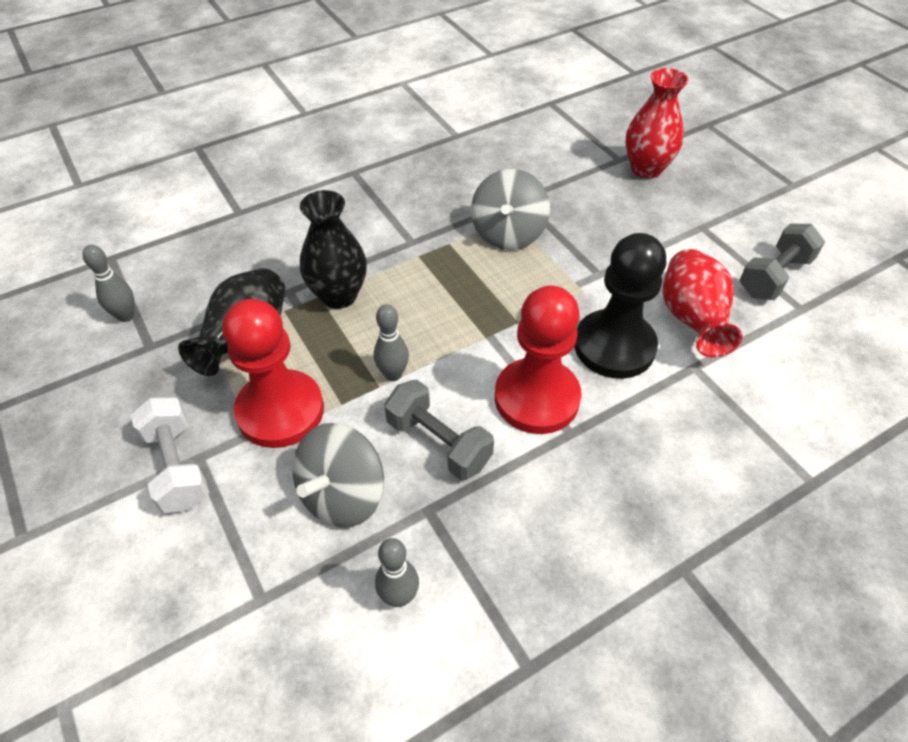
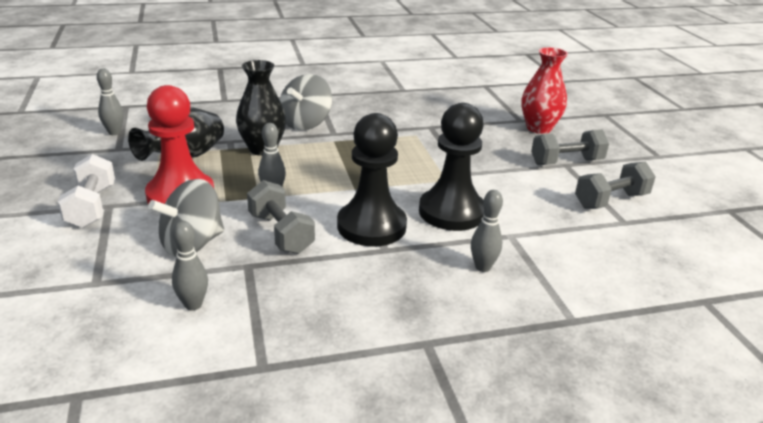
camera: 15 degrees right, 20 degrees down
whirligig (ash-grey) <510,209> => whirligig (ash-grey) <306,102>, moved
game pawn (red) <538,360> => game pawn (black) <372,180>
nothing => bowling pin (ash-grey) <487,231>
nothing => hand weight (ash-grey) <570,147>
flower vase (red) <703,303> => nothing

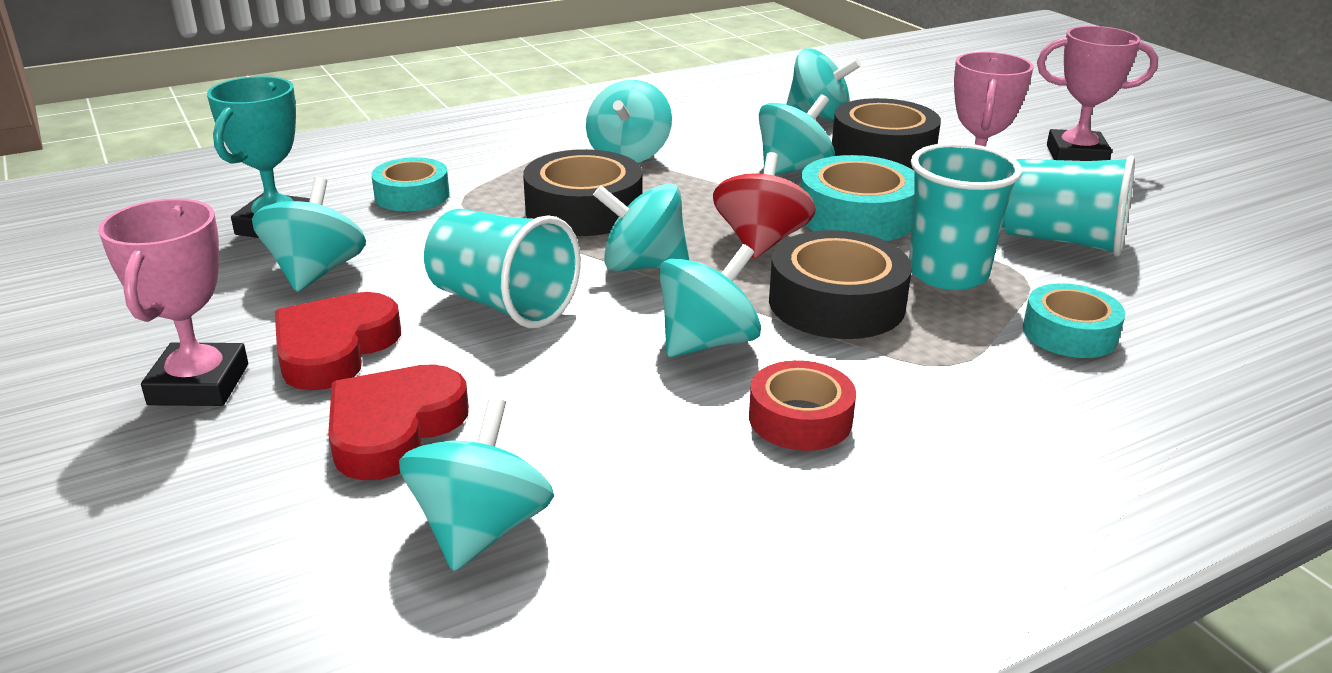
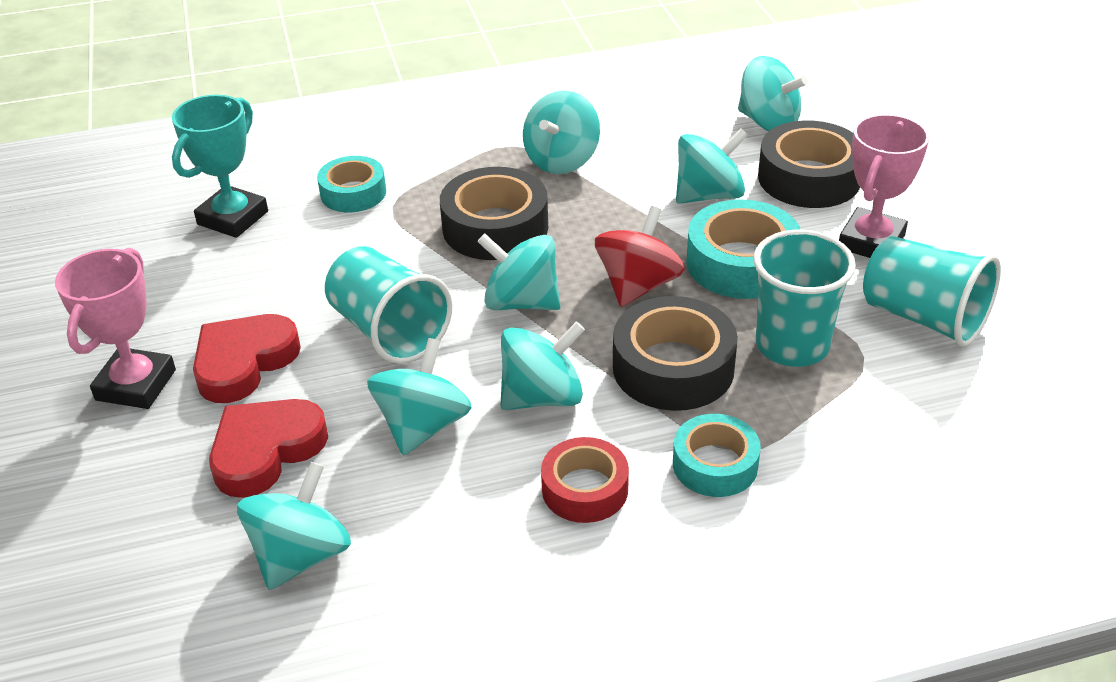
camera: 15 degrees right, 10 degrees up
whirligig (aqua) <309,234> => whirligig (aqua) <419,397>, moved
tape (aqua) <1074,320> => tape (aqua) <717,455>, moved
award cup (rose-pink) <1097,93> => nothing

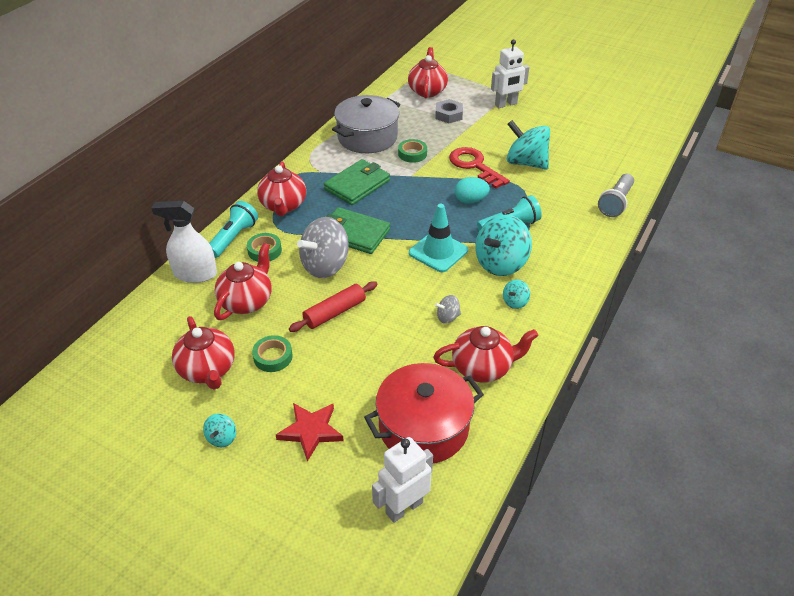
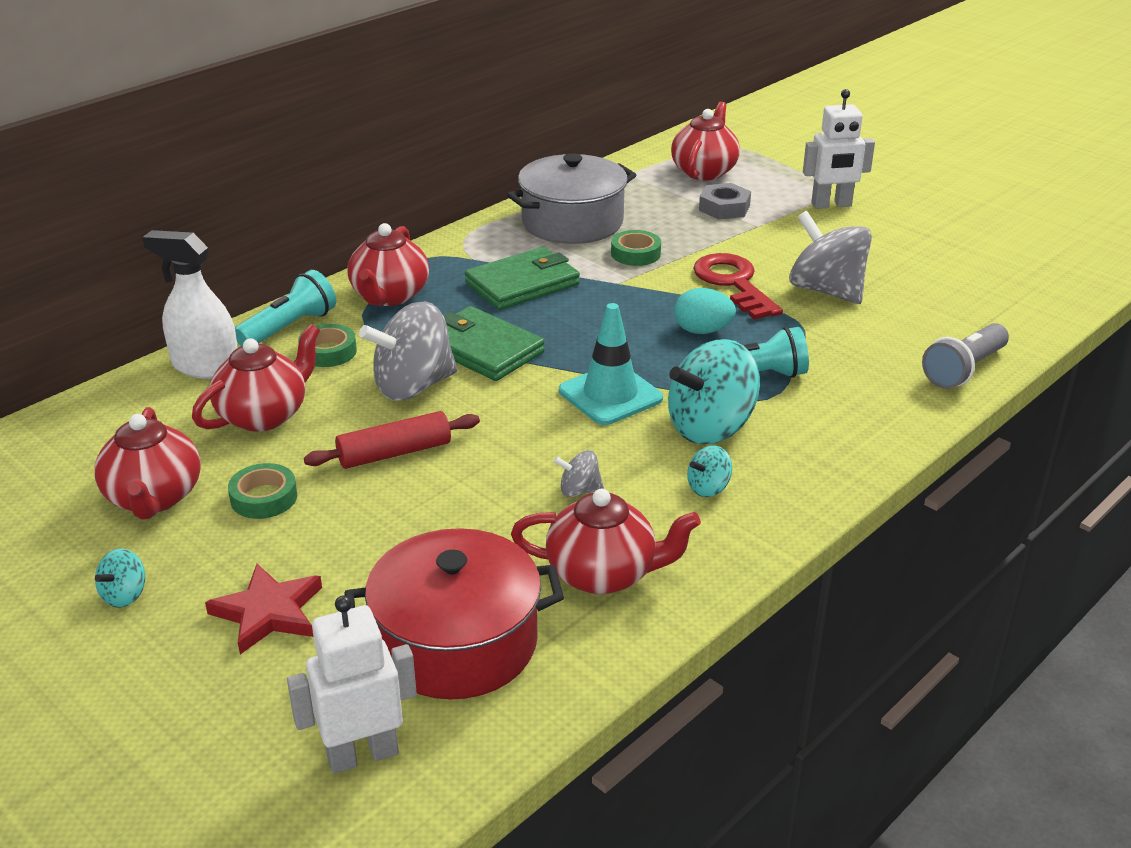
camera: 15 degrees right, 10 degrees down
whirligig (aqua) <528,145> => whirligig (ash-grey) <830,257>

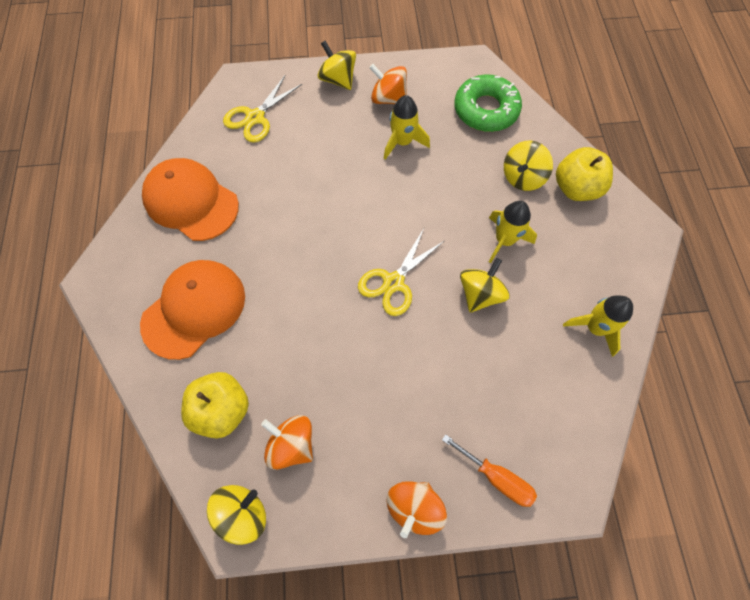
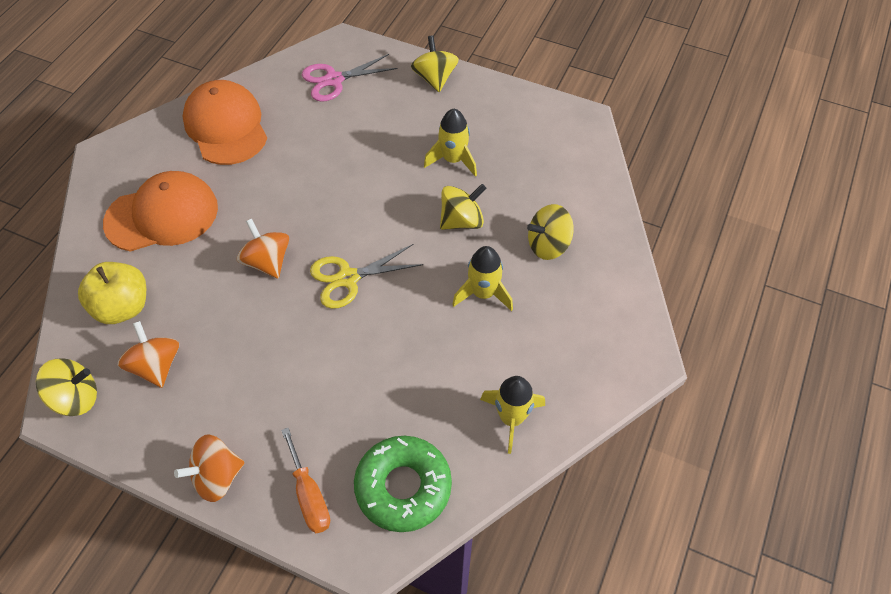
camera: 30 degrees right, 10 degrees down
whirligig (bright orange) <388,84> => whirligig (bright orange) <263,249>, moved
pair of scissors (yellow) <262,109> => pair of scissors (rose-pink) <349,78>
glazed donut (emerald) <488,103> => glazed donut (emerald) <403,484>, moved
whirligig (yellow) <485,285> => whirligig (yellow) <463,207>, moved
apple fruit (yellow) <584,174> => nothing

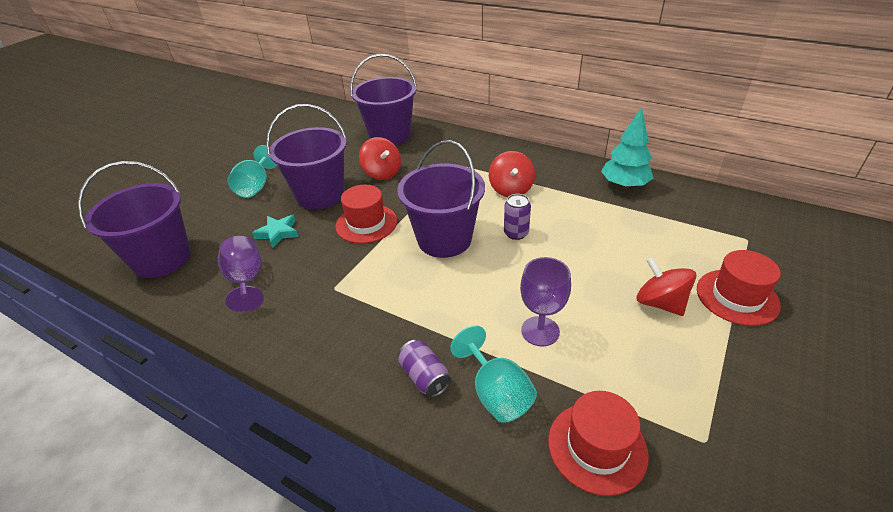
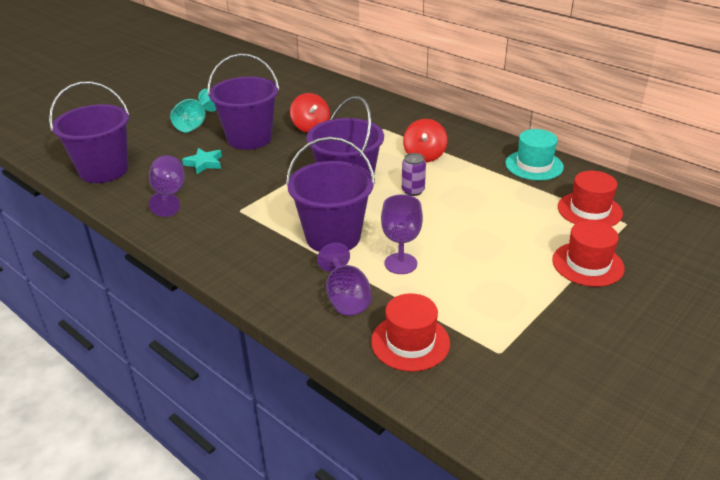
camera: 10 degrees right, 5 degrees down
bucket (violet) <383,99> => bucket (violet) <330,194>, moved
wine glass (aqua) <493,374> => wine glass (violet) <344,279>
fir tree (aqua) <627,148> => top hat (aqua) <534,154>
top hat (red) <366,214> => top hat (red) <590,198>, moved
can (violet) <424,369> => nothing
whirligig (red) <666,286> => nothing

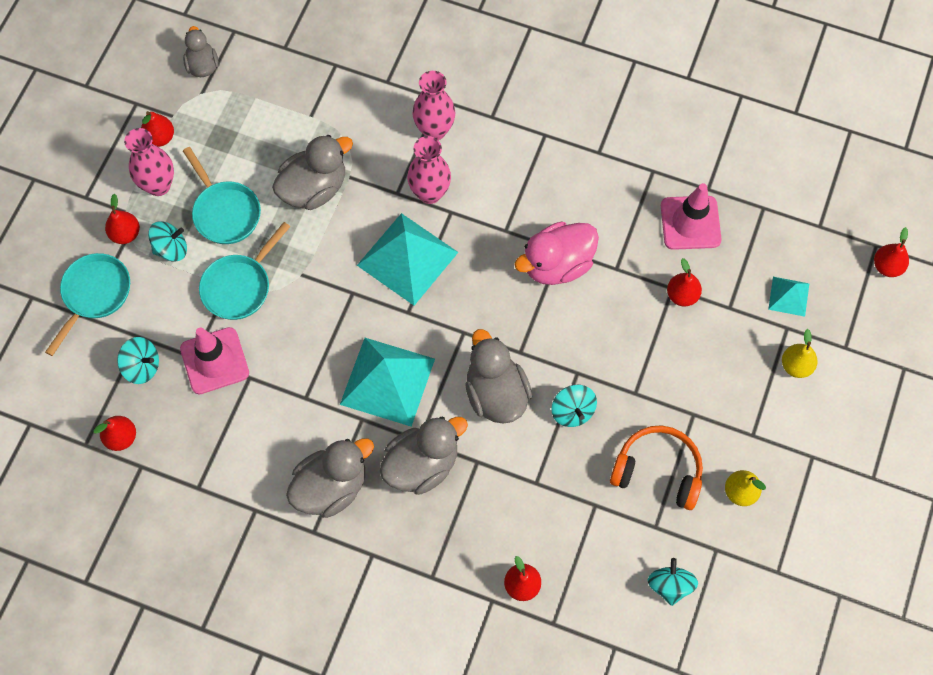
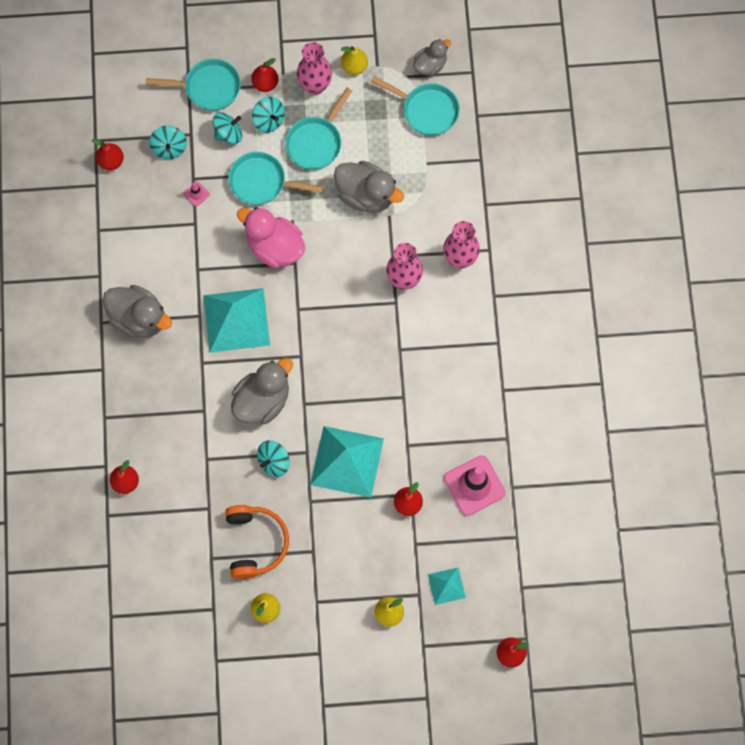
camera: 65 degrees right, 5 degrees up
road cone (rose-pink) <214,360> => road cone (rose-pink) <196,194>, x0.44
whirligig (aqua) <673,582> => whirligig (aqua) <227,128>, moved
rubber duck (rose-pink) <557,253> => rubber duck (rose-pink) <271,237>, moved
solid pyramid (aqua) <407,259> => solid pyramid (aqua) <347,462>, moved
pear (red) <157,129> => pear (yellow) <354,60>
nothing => frying pan (aqua) <415,106>
rubber duck (ash-grey) <424,455> => nothing

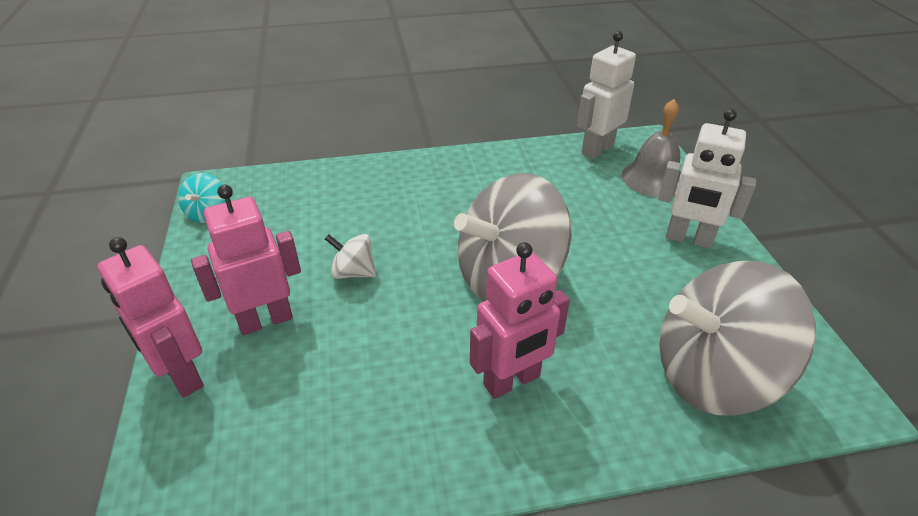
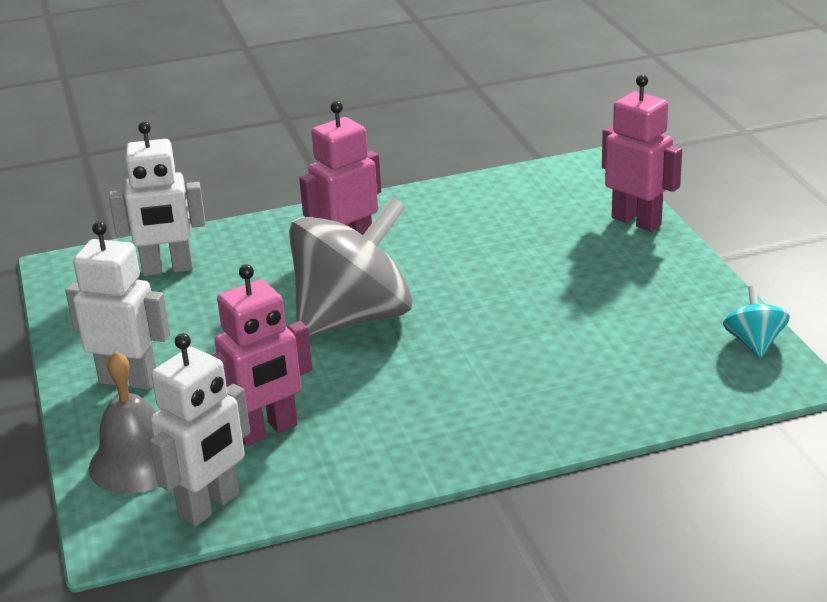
camera: 175 degrees right, 10 degrees down
whirligig (ash-grey) <737,338> => toy robot (white) <157,198>
toy robot (rose-pink) <246,260> => toy robot (rose-pink) <262,355>, moved
whirligig (white) <350,256> => nothing

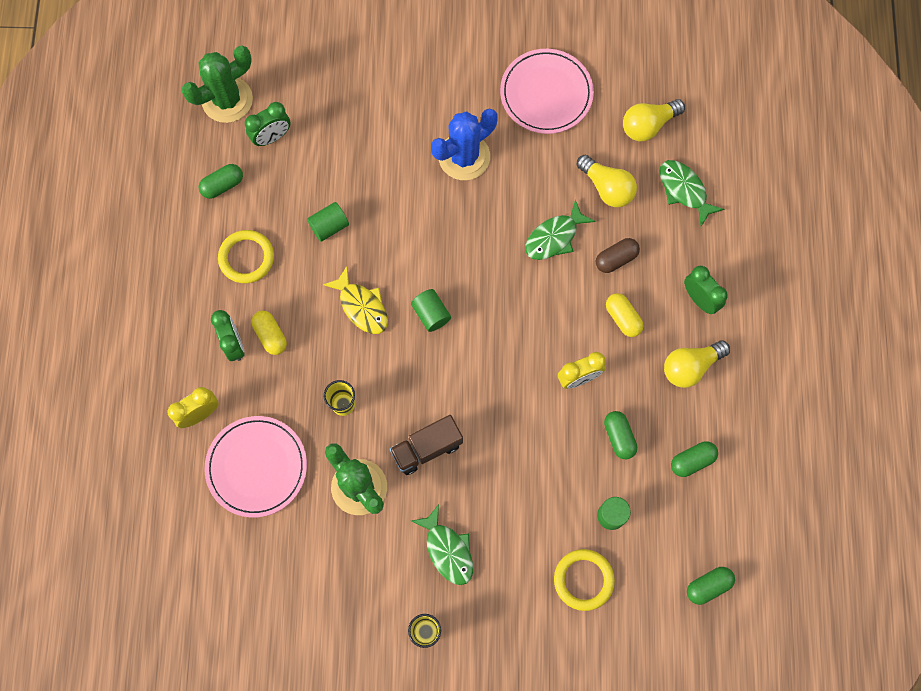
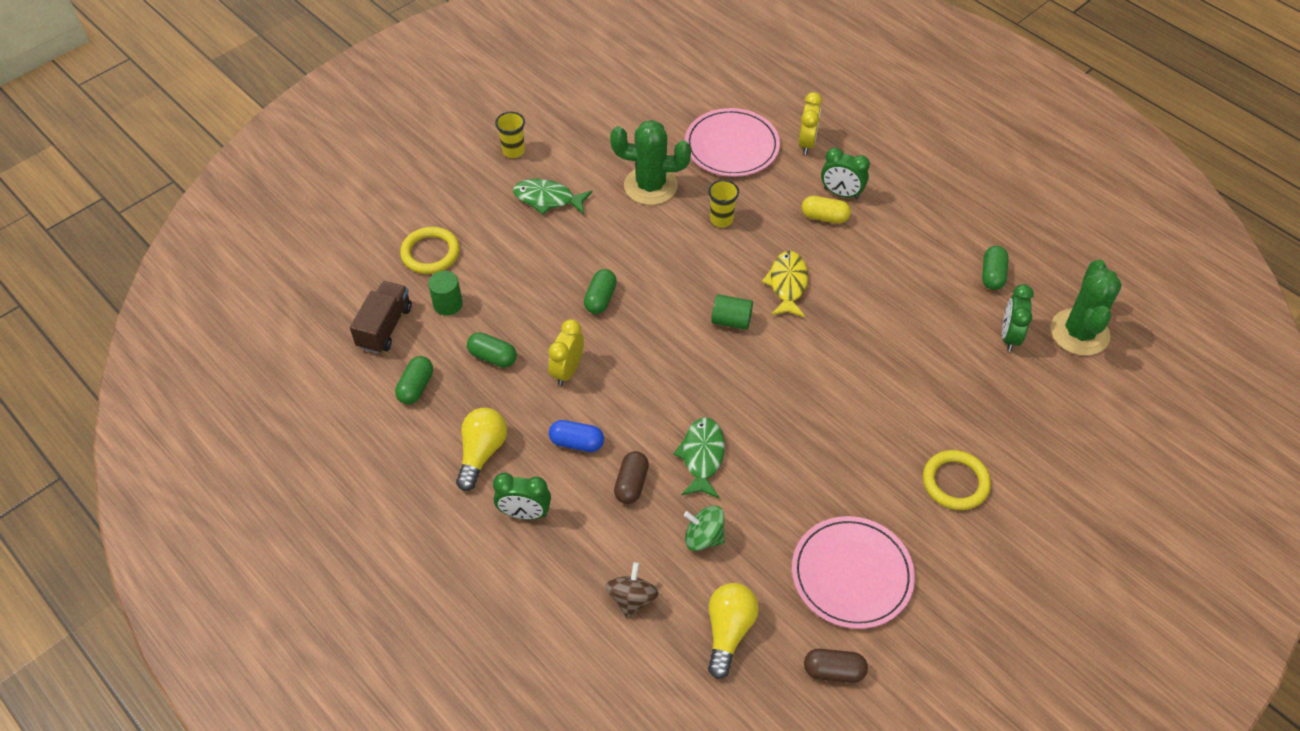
camera: 135 degrees right, 20 degrees down
lorry (russet) <426,445> => lorry (russet) <381,317>, moved
capsule (yellow) <625,315> => capsule (cobalt) <576,436>
capsule (emerald) <711,586> => capsule (emerald) <600,291>, moved
fish (emerald) <691,193> => whirligig (russet) <632,590>
light bulb (yellow) <607,181> => whirligig (emerald) <704,528>
fish (yellow) <355,300> => fish (yellow) <785,284>, 90 degrees clockwise
nothing => capsule (russet) <836,666>
torus (yellow) <246,256> => torus (yellow) <957,480>, moved
cylinder shape (emerald) <328,222> => nothing
cactus (cobalt) <464,144> => nothing

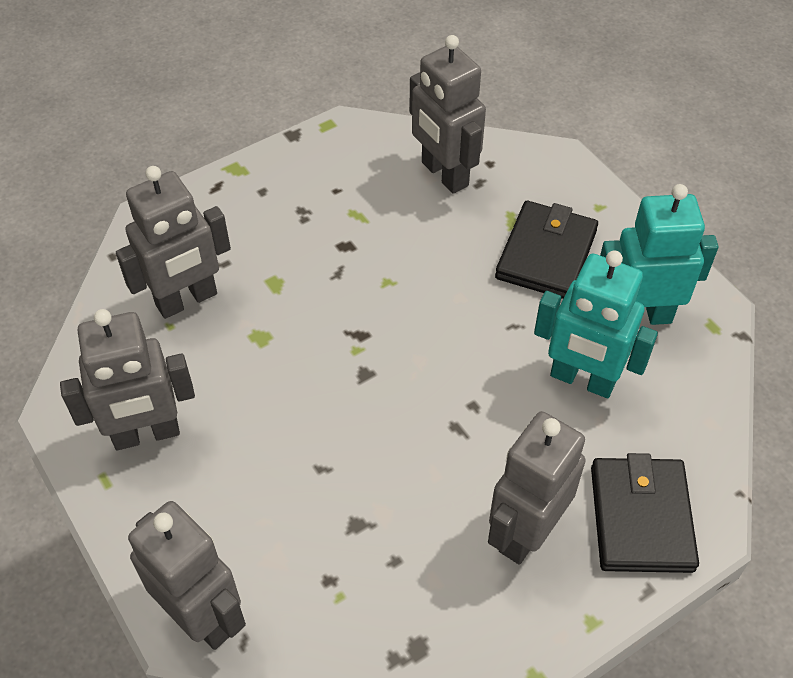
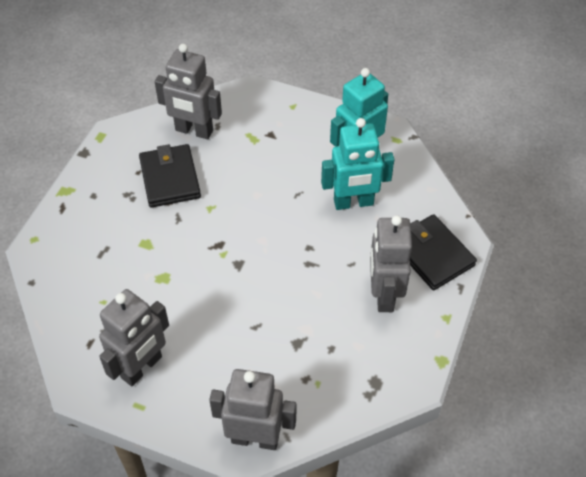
camera: 35 degrees left, 0 degrees up
wallet (black) <546,250> => wallet (black) <170,176>, moved
toy robot (ash-grey) <173,242> => nothing

